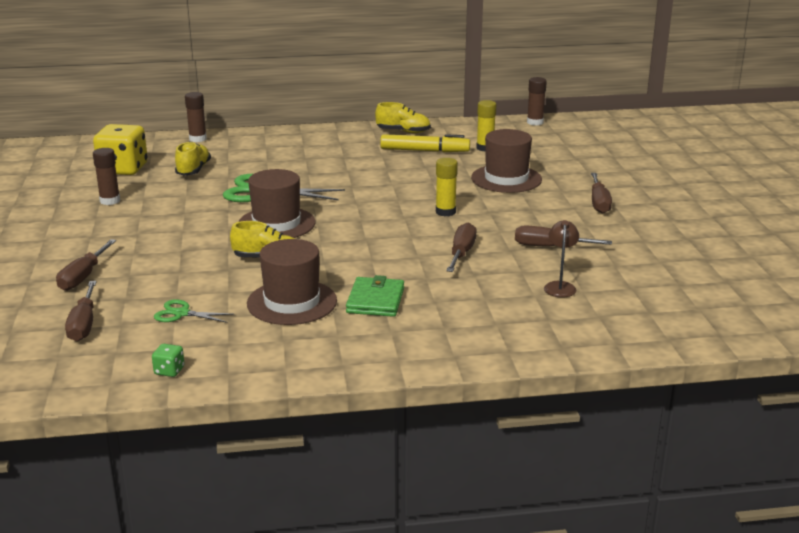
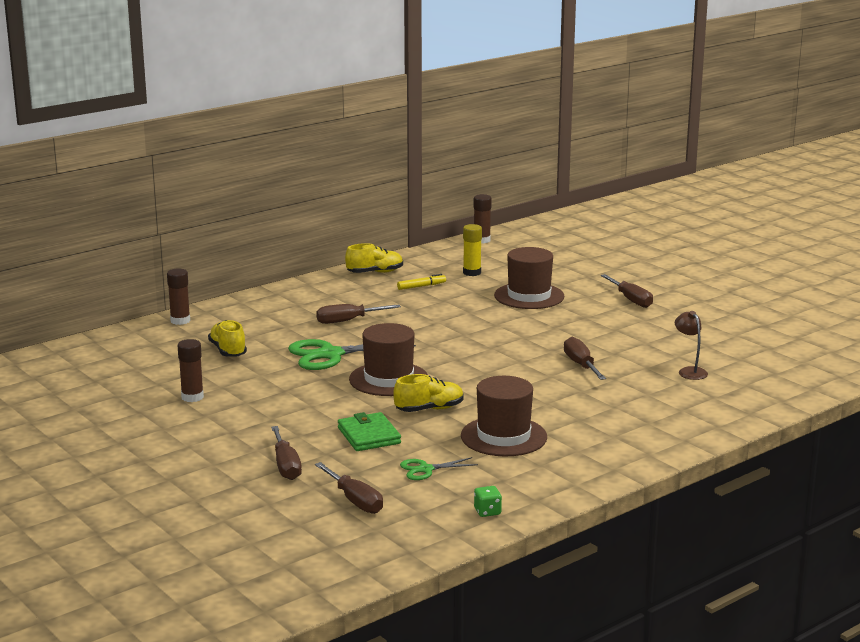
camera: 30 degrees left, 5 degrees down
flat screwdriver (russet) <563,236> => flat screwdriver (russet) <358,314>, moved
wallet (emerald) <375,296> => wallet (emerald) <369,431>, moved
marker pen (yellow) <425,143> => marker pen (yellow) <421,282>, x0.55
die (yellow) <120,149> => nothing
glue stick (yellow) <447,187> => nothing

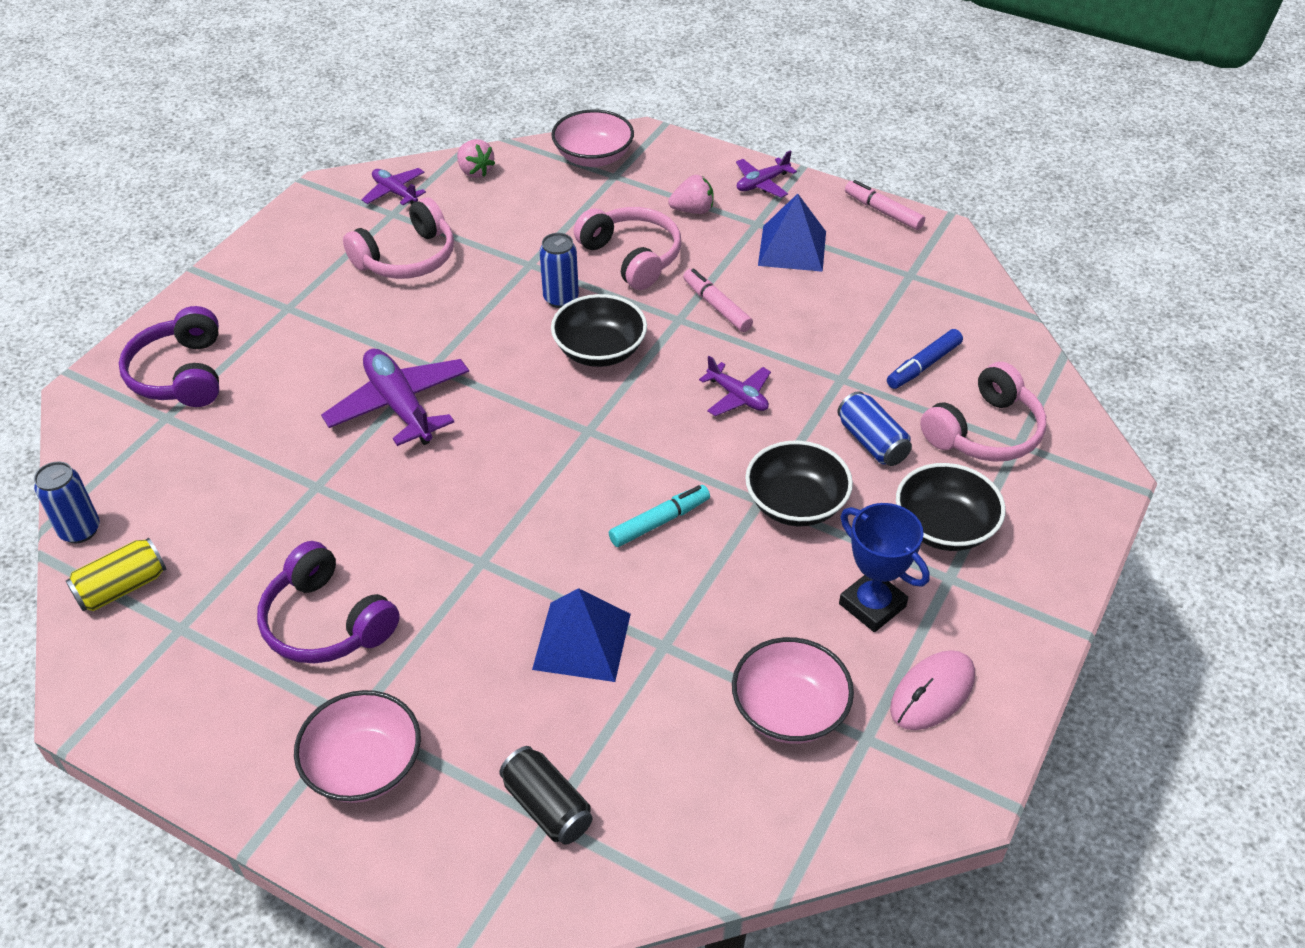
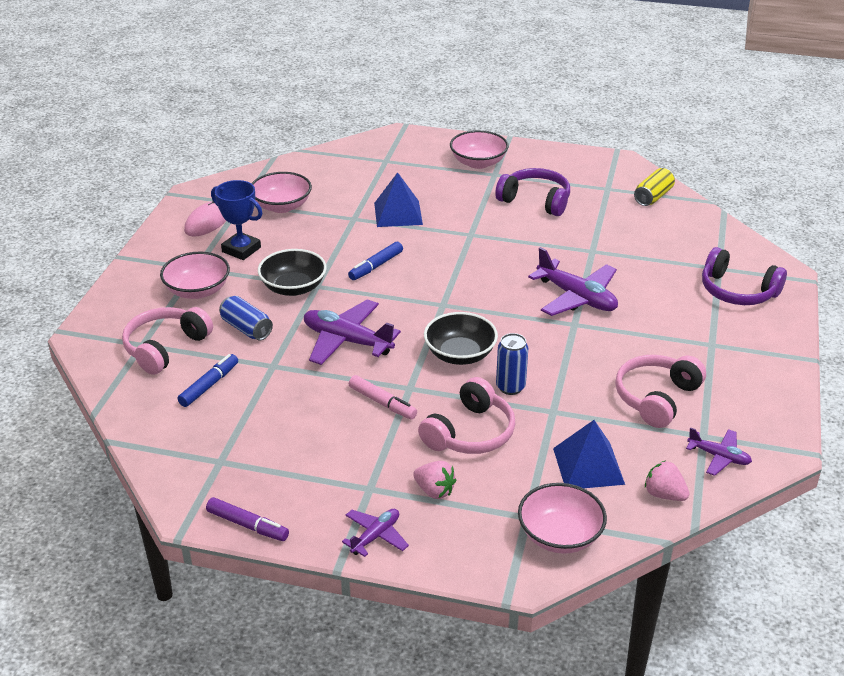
camera: 165 degrees right, 10 degrees down
serving bowl (black) <951,507> => serving bowl (rose-pink) <195,275>
marker pen (rose-pink) <885,205> => marker pen (violet) <247,519>
aeroplane (violet) <735,386> => aeroplane (violet) <352,332>, x1.78
marker pen (aqua) <659,516> => marker pen (cobalt) <375,261>
strawberry (rose-pink) <691,194> => strawberry (rose-pink) <434,480>, 120 degrees counterclockwise
headset (rose-pink) <627,248> => headset (rose-pink) <466,415>, 90 degrees counterclockwise
solid pyramid (cobalt) <792,233> => solid pyramid (cobalt) <589,454>, moved
headset (violet) <169,356> => headset (violet) <744,276>, 150 degrees clockwise
can (cobalt) <67,502> => nothing
can (black) <546,795> => nothing

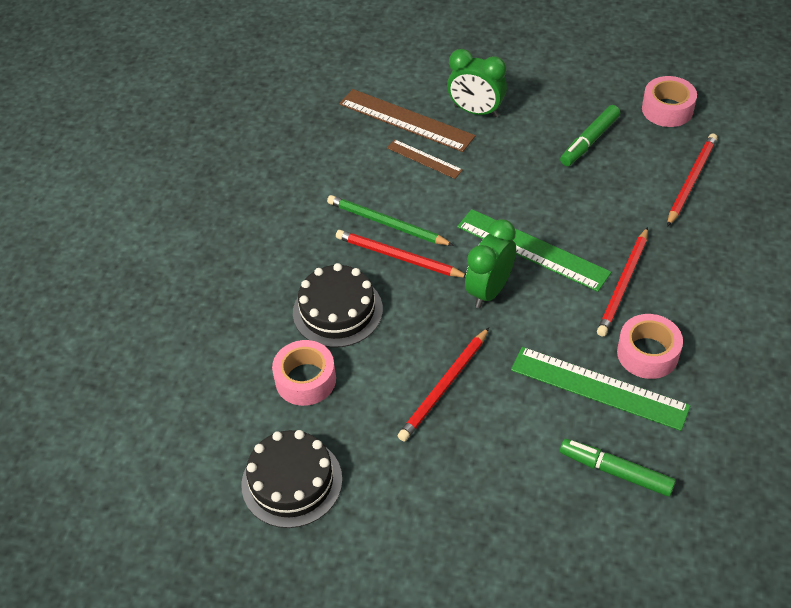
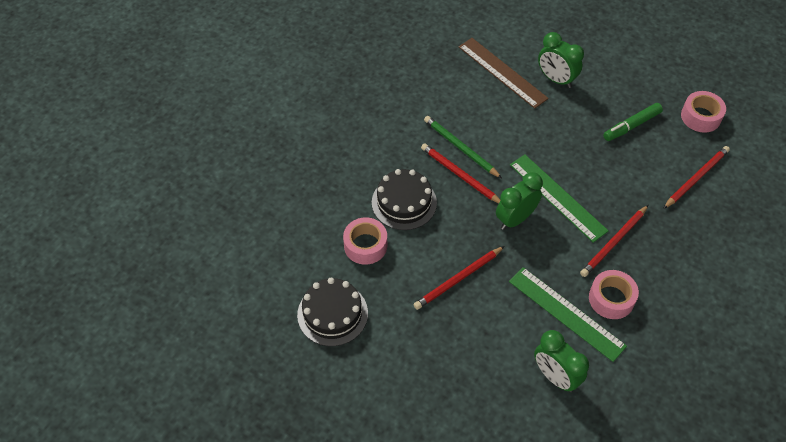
camera: 15 degrees right, 5 degrees up
marker pen (emerald) <618,468> => alarm clock (emerald) <561,361>
straightedge (russet) <425,159> => nothing

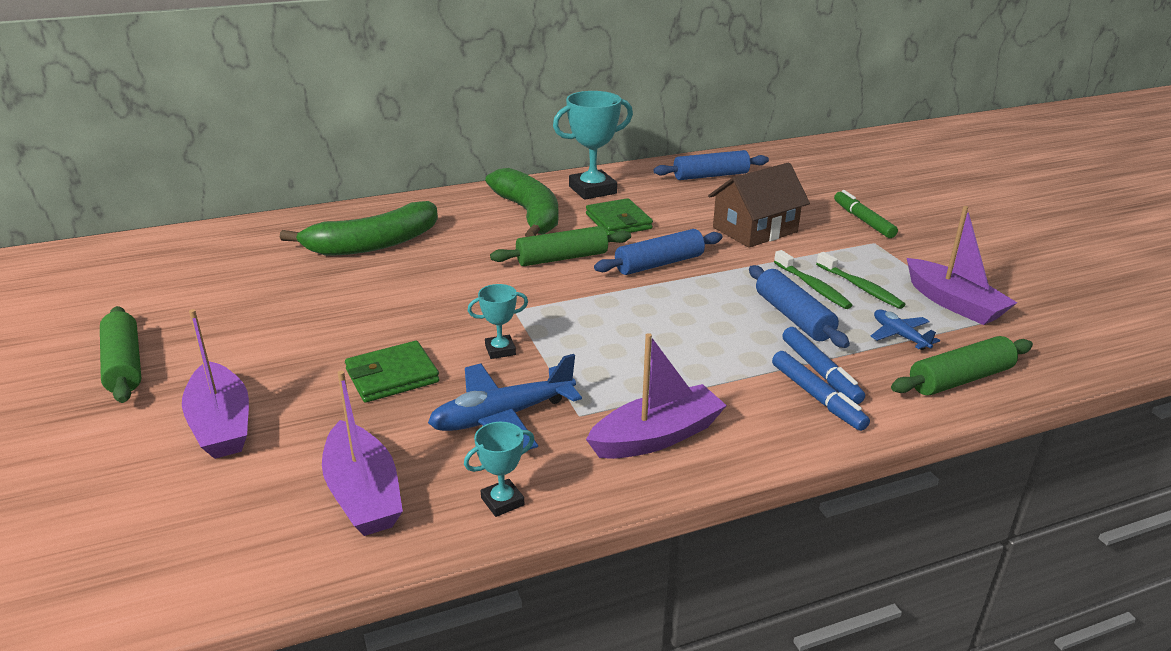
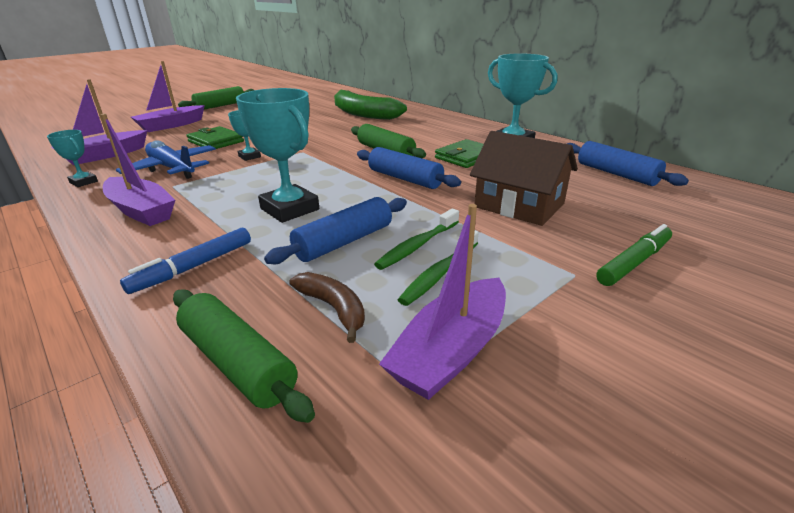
camera: 70 degrees right, 0 degrees up
nothing => award cup (aqua) <277,155>
aeroplane (cobalt) <905,330> => banana fruit (russet) <327,307>
banana fruit (emerald) <521,202> => nothing
marker pen (cobalt) <823,365> => nothing

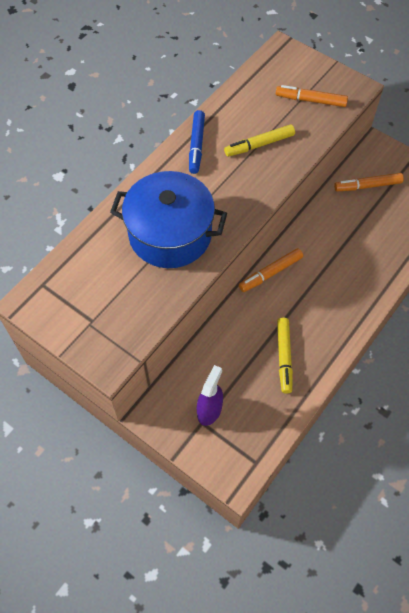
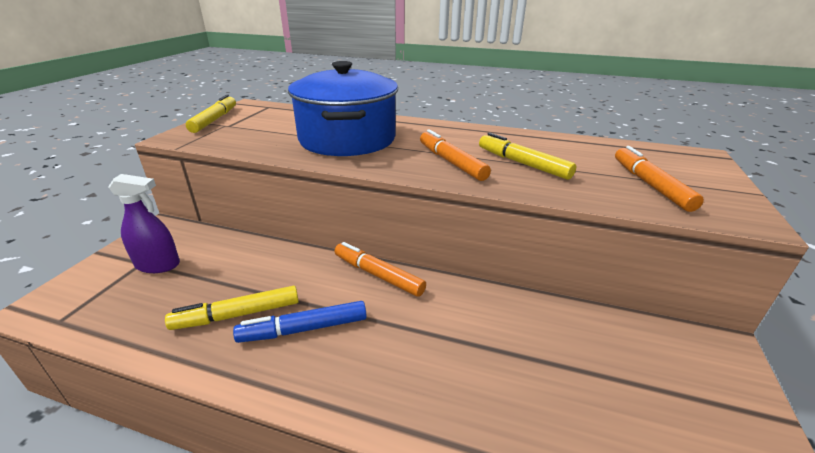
camera: 70 degrees right, 30 degrees down
nothing => marker pen (yellow) <211,113>
marker pen (cobalt) <197,142> => marker pen (cobalt) <300,322>, moved
marker pen (bright orange) <369,182> => marker pen (bright orange) <455,155>, moved

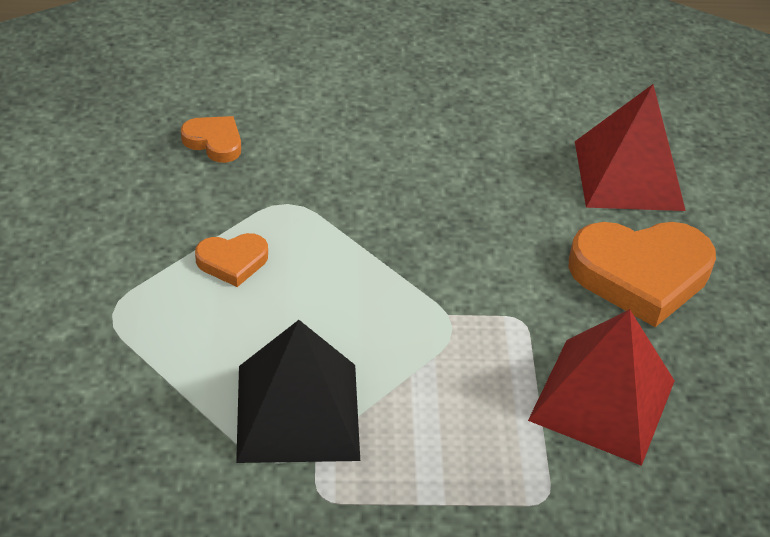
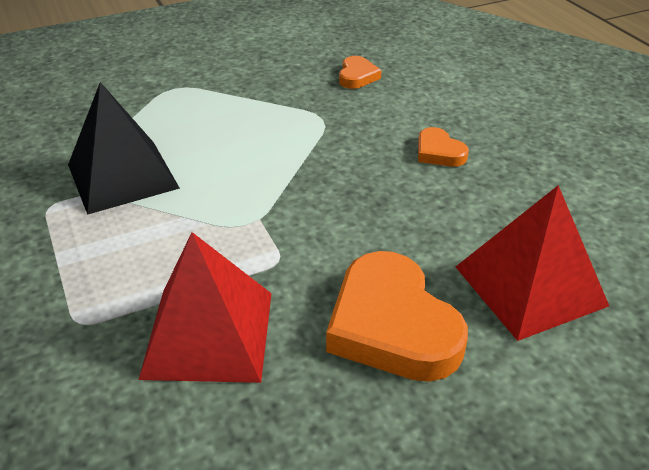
camera: 70 degrees right, 5 degrees down
heart shape (bright orange) <231,260> => heart shape (bright orange) <443,147>, moved

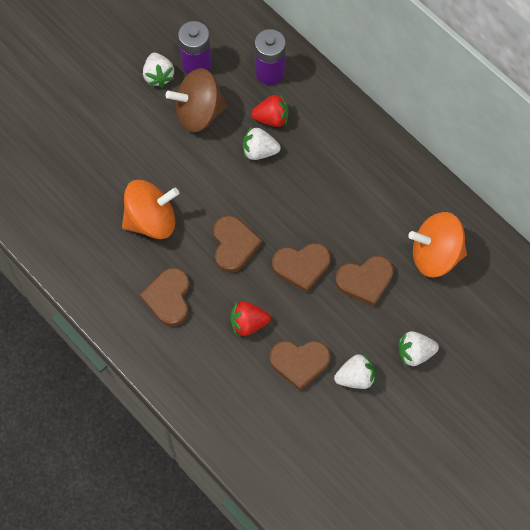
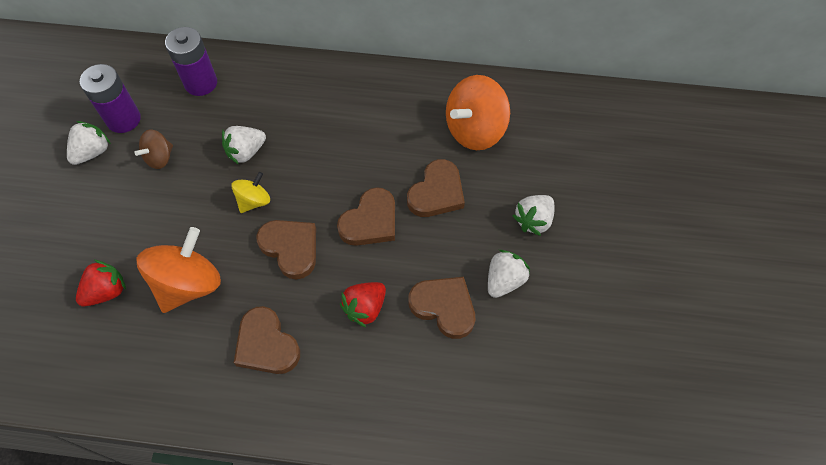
camera: 40 degrees left, 5 degrees down
strawberry (white) <159,70> => strawberry (white) <89,143>, 90 degrees counterclockwise
strawberry (red) <270,110> => strawberry (red) <101,283>, moved
whirligig (russet) <197,100> => whirligig (russet) <153,149>, x0.54
nothing => whirligig (yellow) <250,192>
heart shape (russet) <300,366> => heart shape (russet) <441,308>, 105 degrees counterclockwise

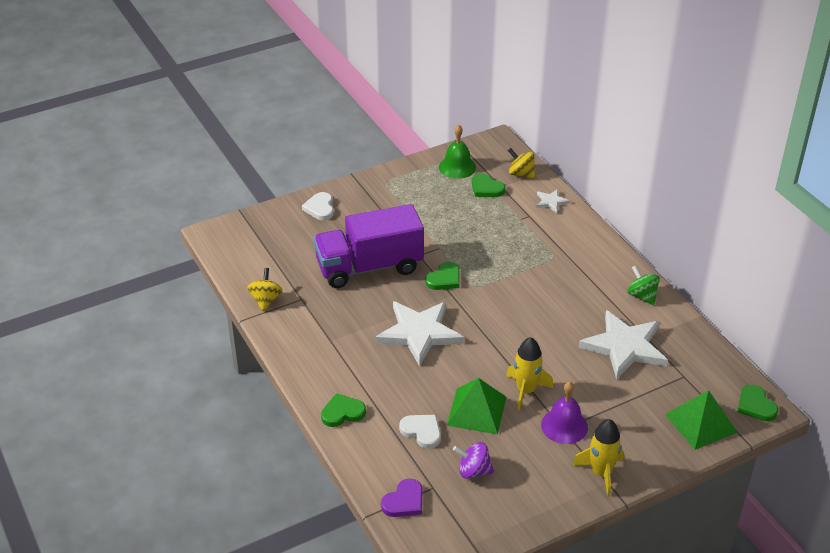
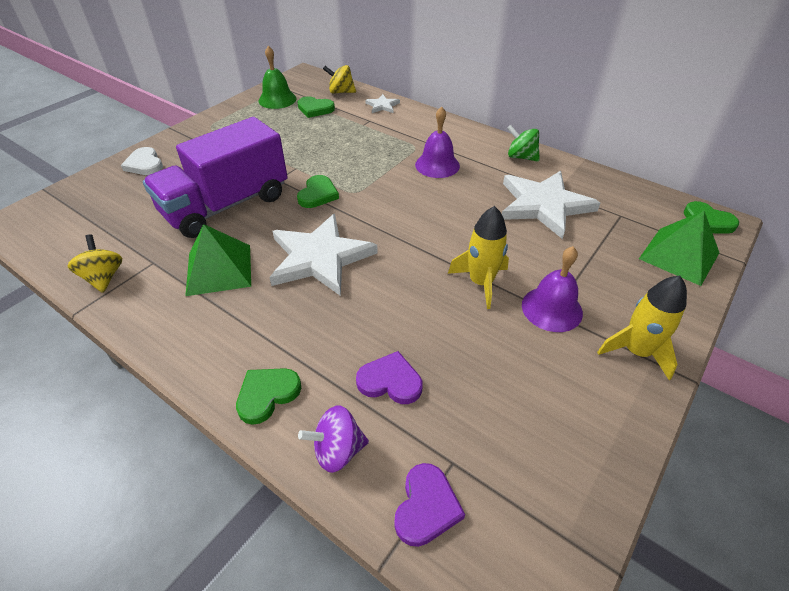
camera: 25 degrees left, 5 degrees up
solid pyramid (emerald) <476,406> => solid pyramid (emerald) <218,260>, moved
whirligig (violet) <473,460> => whirligig (violet) <333,439>, moved
heart shape (white) <420,432> => heart shape (violet) <389,377>
nothing => bell (violet) <437,142>

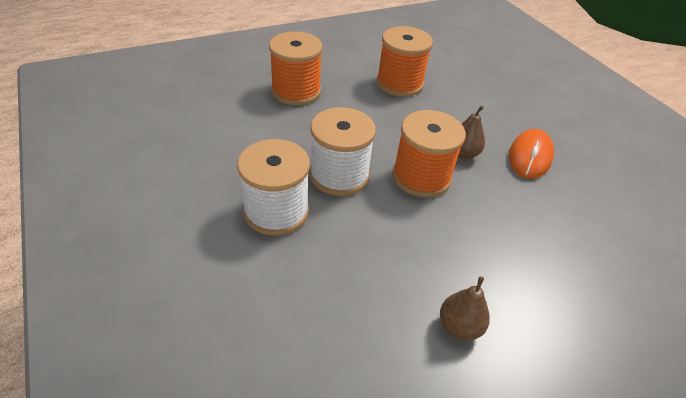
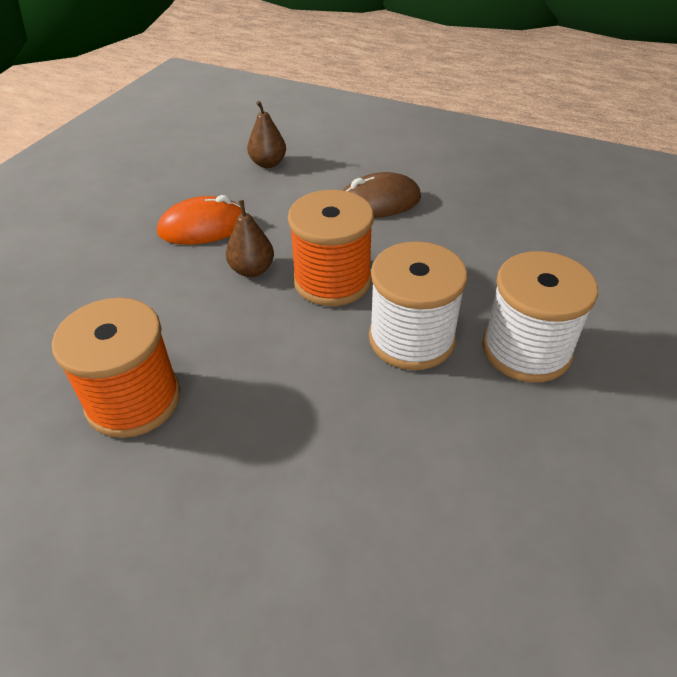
camera: 125 degrees left, 0 degrees up
pear (russet) <465,308> => pear (russet) <266,134>, moved
nothing => PC mouse (russet) <382,195>
bobbin (bright orange) <296,68> => nothing

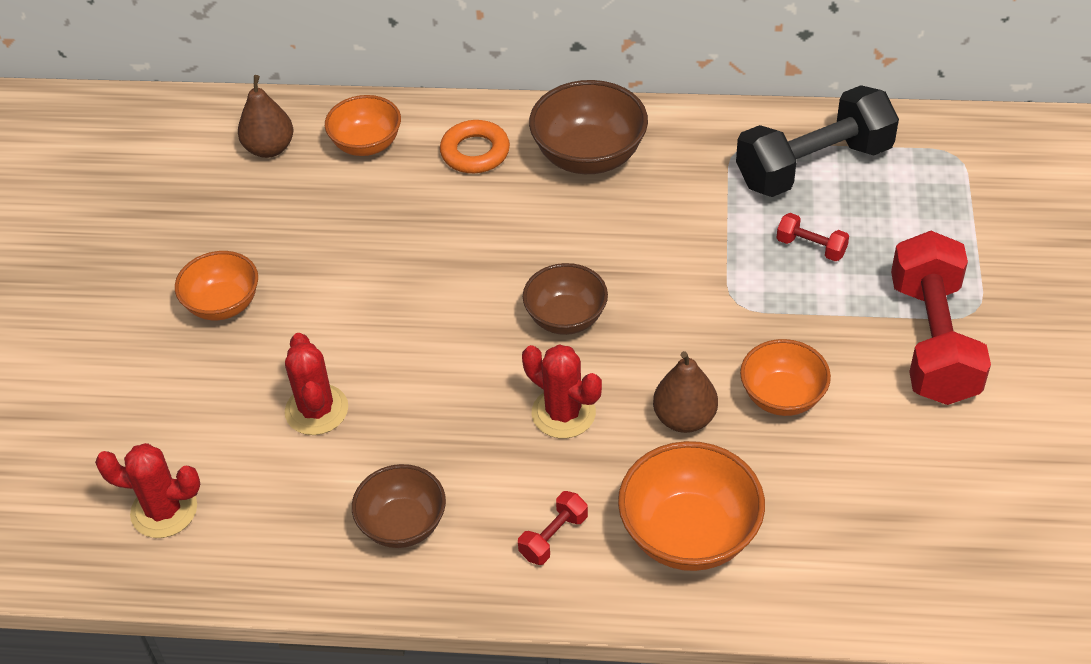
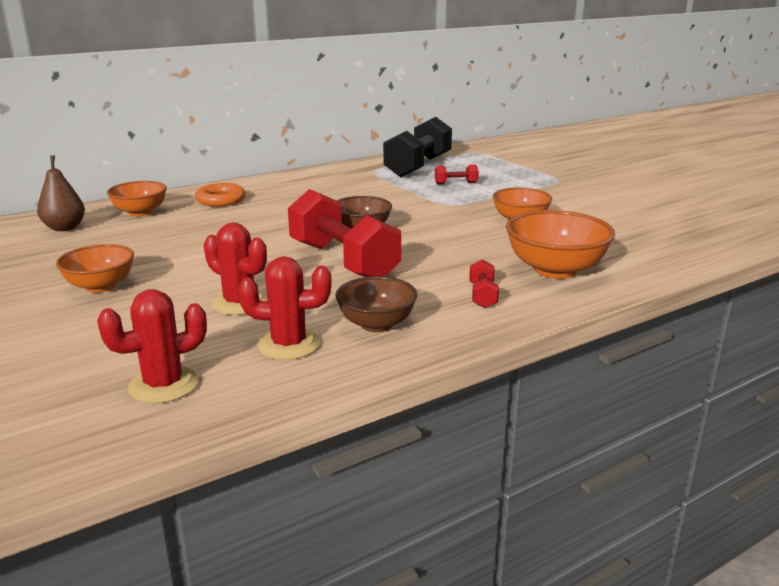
camera: 40 degrees left, 25 degrees down
cactus (red) <562,391> => cactus (red) <285,308>, moved
hand weight (red) <941,318> => hand weight (red) <344,233>, moved
serving bowl (russet) <588,127> => nothing
pear (russet) <685,392> => nothing

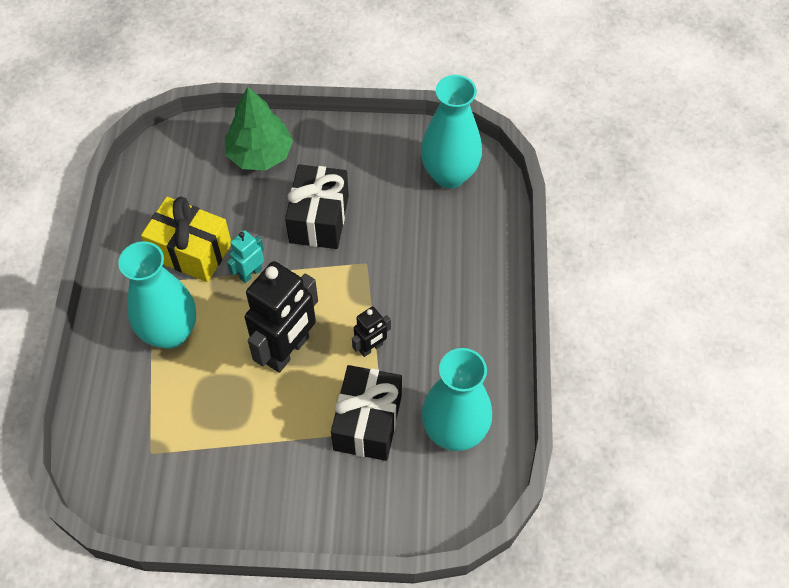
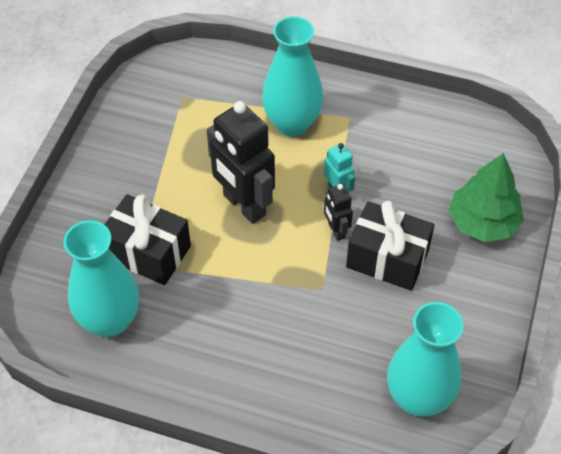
camera: 105 degrees right, 5 degrees down
toy robot (black) <371,331> => toy robot (black) <338,212>, moved
wrapped gift (yellow) <186,239> => nothing

